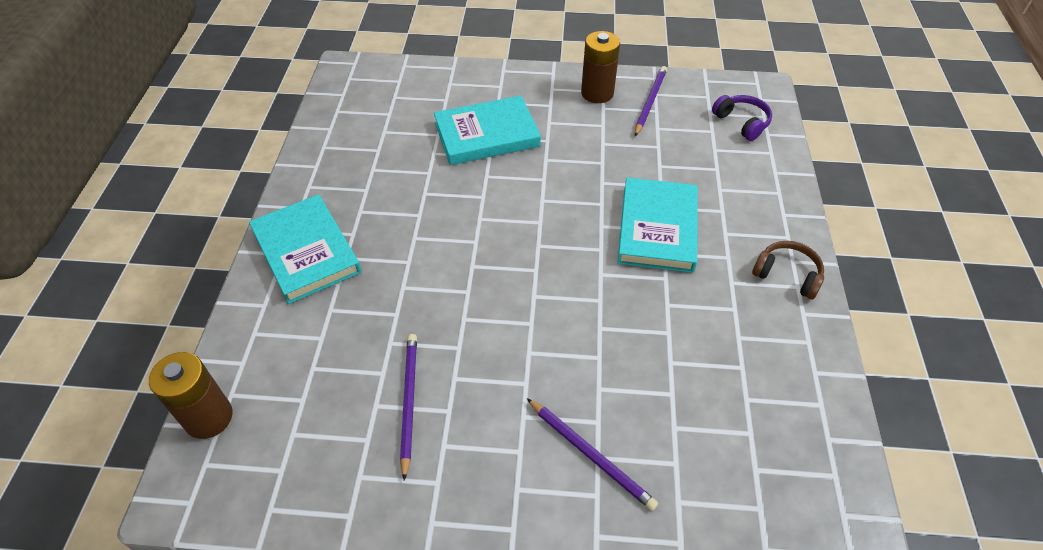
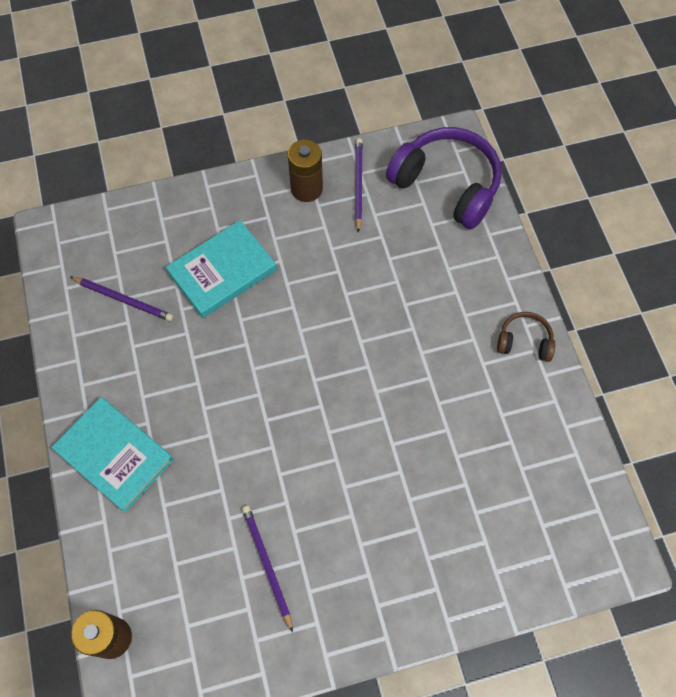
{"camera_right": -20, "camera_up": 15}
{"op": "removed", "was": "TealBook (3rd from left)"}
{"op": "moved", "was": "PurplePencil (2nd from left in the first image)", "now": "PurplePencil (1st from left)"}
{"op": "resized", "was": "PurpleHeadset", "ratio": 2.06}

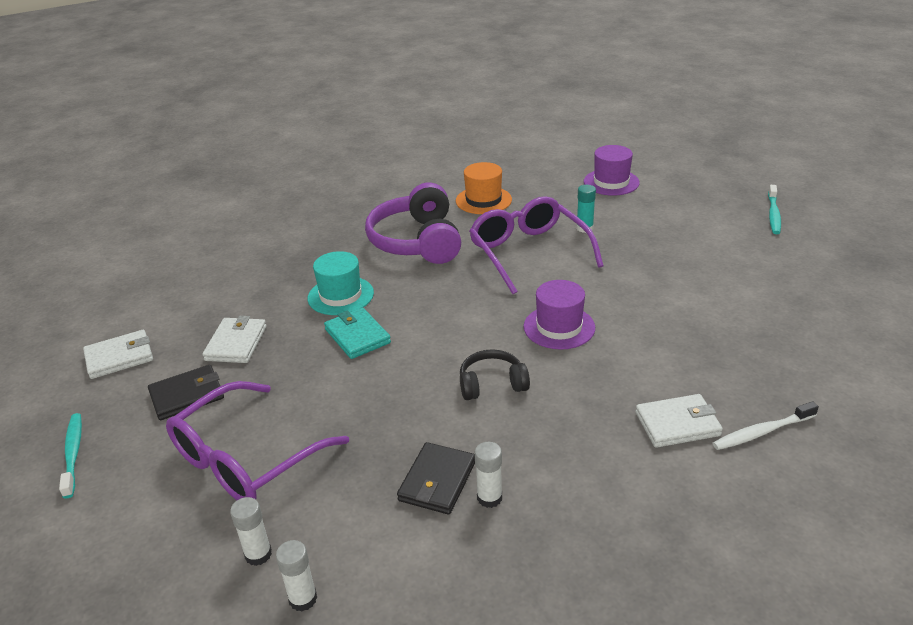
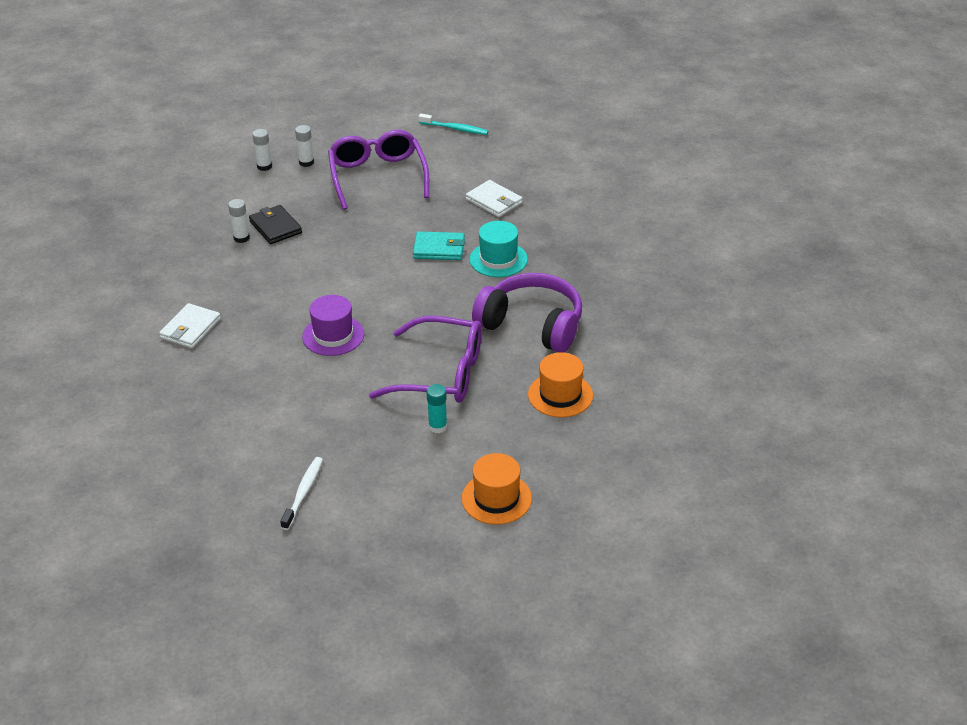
{"camera_right": 125, "camera_up": 5}
{"op": "removed", "was": "WhiteCardWallet (1st from left)"}
{"op": "removed", "was": "BlackCardWallet (1st from left)"}
{"op": "removed", "was": "BlackHeadset"}
{"op": "removed", "was": "TealToothBrush (2nd from left)"}
{"op": "moved", "was": "WhiteToothBrush"}
{"op": "recoloured", "was": "PurpleTallHat (2nd from left)", "now": "BrightOrangeTallHat (1st from left)"}

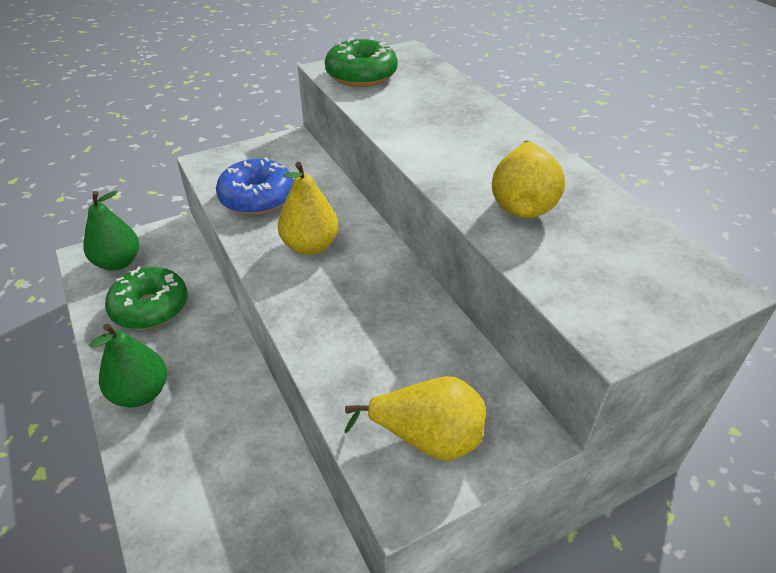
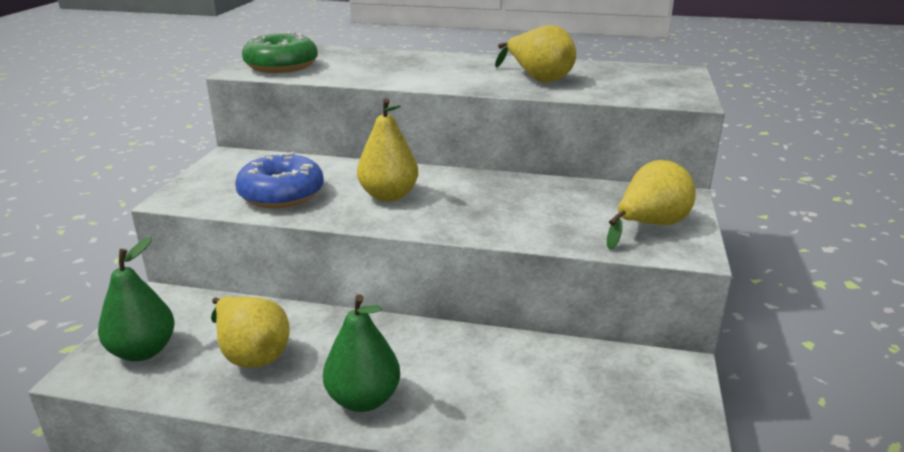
{"camera_right": -50, "camera_up": -15}
{"op": "replaced", "was": "EmeraldGlazedDonut (1st from left)", "now": "YellowPear (1st from left)"}

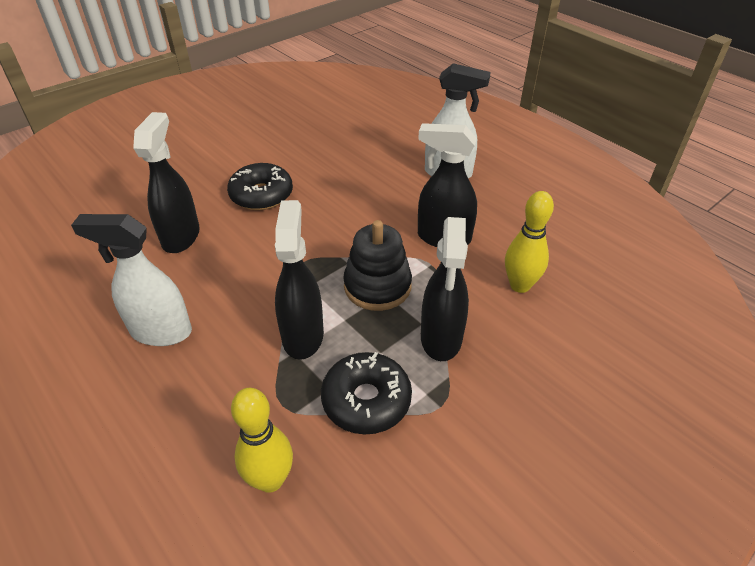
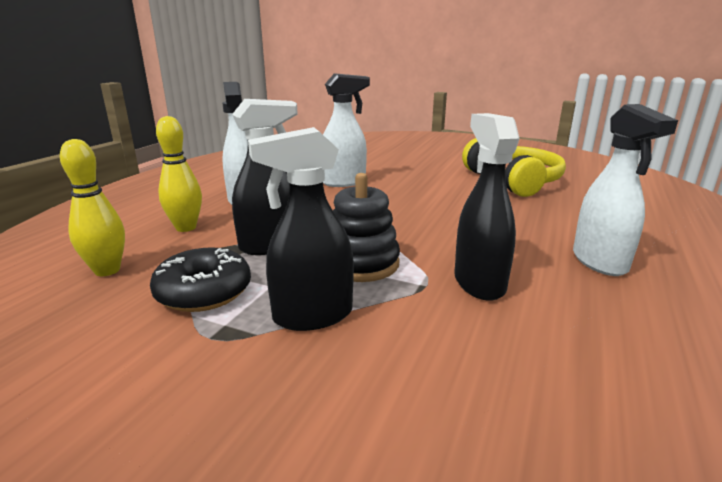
{"camera_right": 65, "camera_up": -20}
{"op": "removed", "was": "BlackGlazedDonut (1st from left)"}
{"op": "added", "now": "YellowHeadset"}
{"op": "moved", "was": "YellowSkittle (2nd from left)"}
{"op": "recoloured", "was": "BlackSprayer (1st from left)", "now": "WhiteSprayer (2nd from left)"}

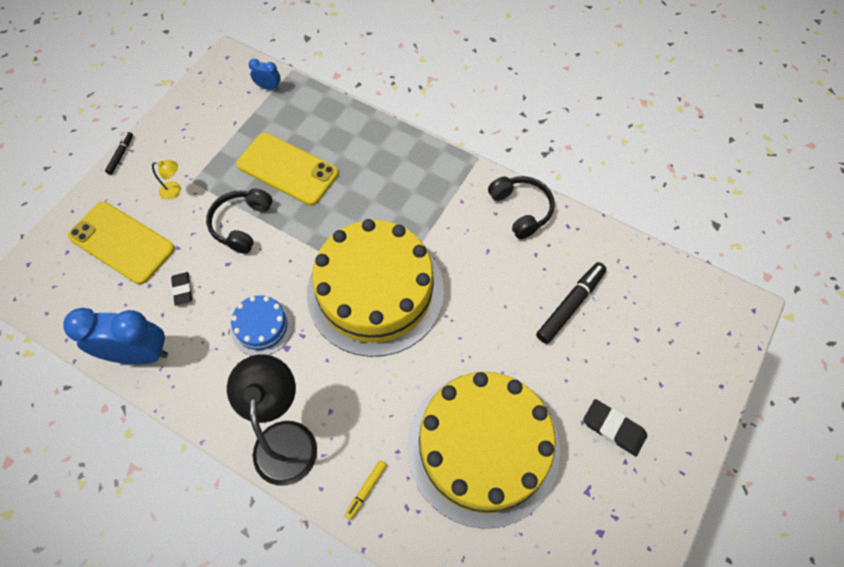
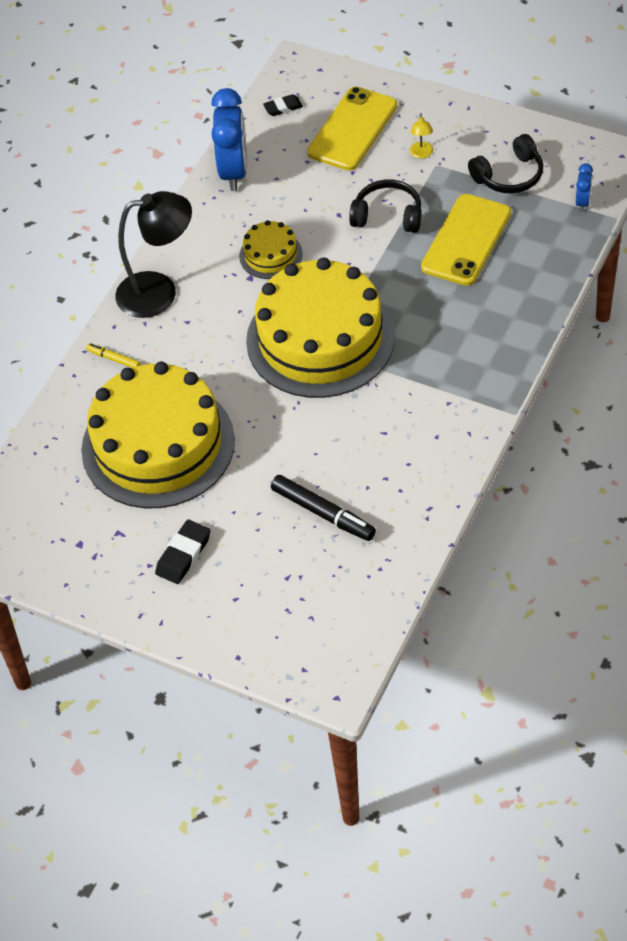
{"camera_right": 90, "camera_up": -10}
{"op": "removed", "was": "BlackMarkerPen (1st from left)"}
{"op": "moved", "was": "BlackGumEraser (1st from left in the first image)", "now": "BlackGumEraser (2nd from left)"}
{"op": "moved", "was": "BlackHeadset (2nd from left)"}
{"op": "recoloured", "was": "CobaltGateau", "now": "YellowGateau (2nd from left)"}

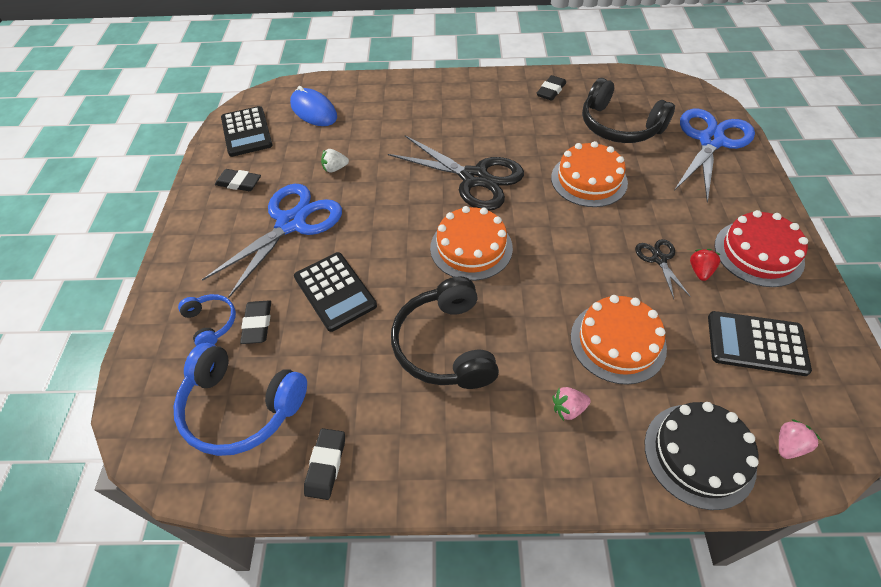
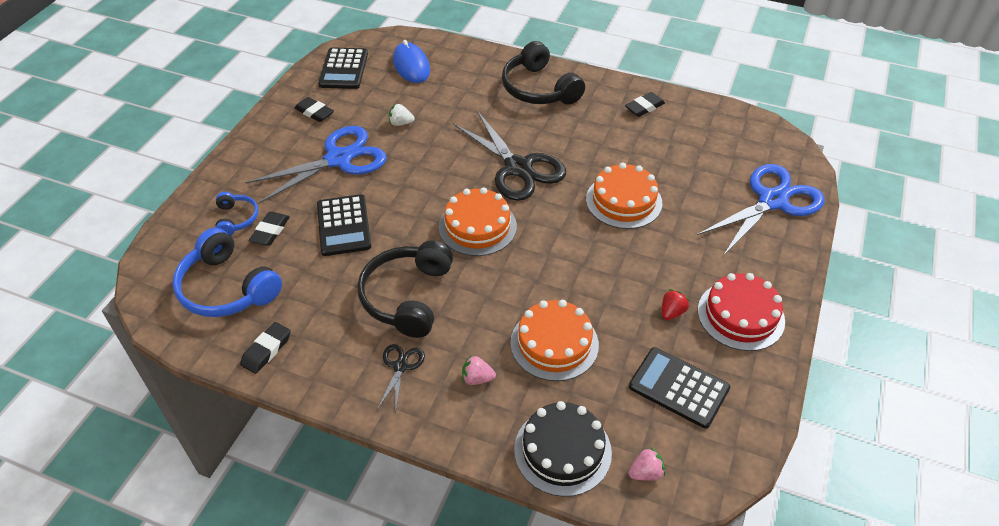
{"camera_right": 20, "camera_up": -5}
{"op": "moved", "was": "BlackHeadset (2nd from left)"}
{"op": "moved", "was": "BlackScissors (2nd from left in the first image)", "now": "BlackScissors (1st from left)"}

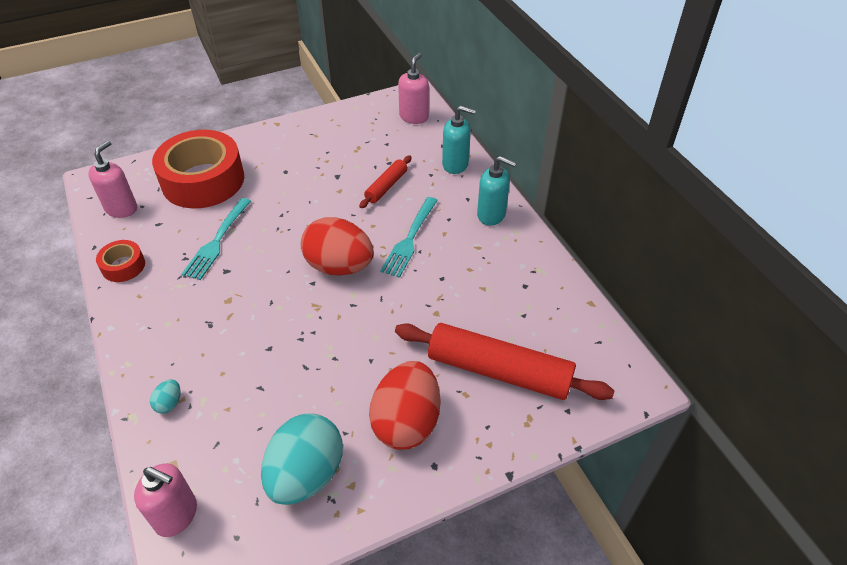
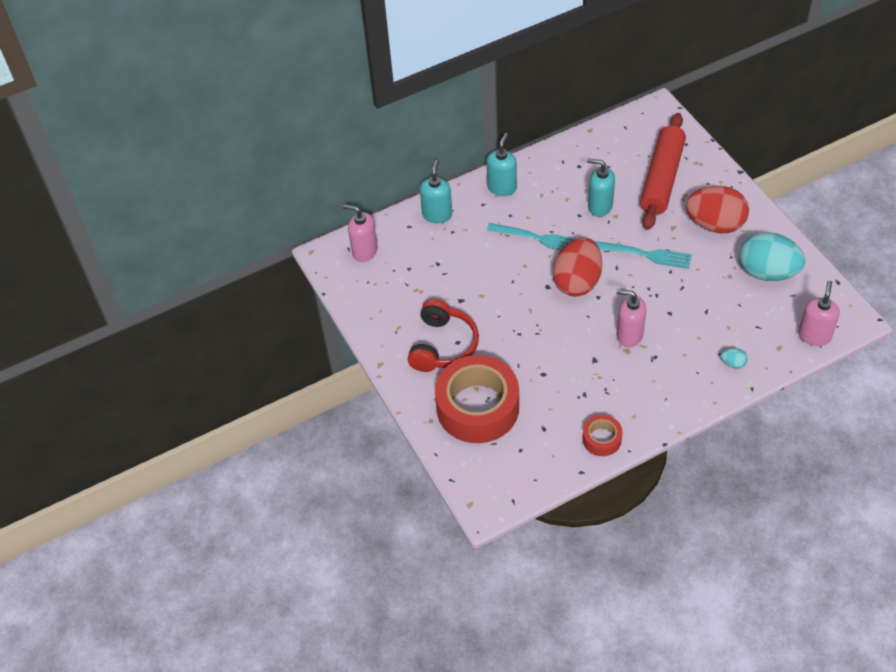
{"camera_right": -90, "camera_up": 5}
{"op": "removed", "was": "RedRollingPin (1st from left)"}
{"op": "added", "now": "RedHeadset"}
{"op": "added", "now": "TealSoapDispenser (3rd from left)"}
{"op": "moved", "was": "RosySoapDispenser (1st from left in the first image)", "now": "RosySoapDispenser (2nd from left)"}
{"op": "moved", "was": "TealFork (1st from left in the first image)", "now": "TealFork (2nd from left)"}

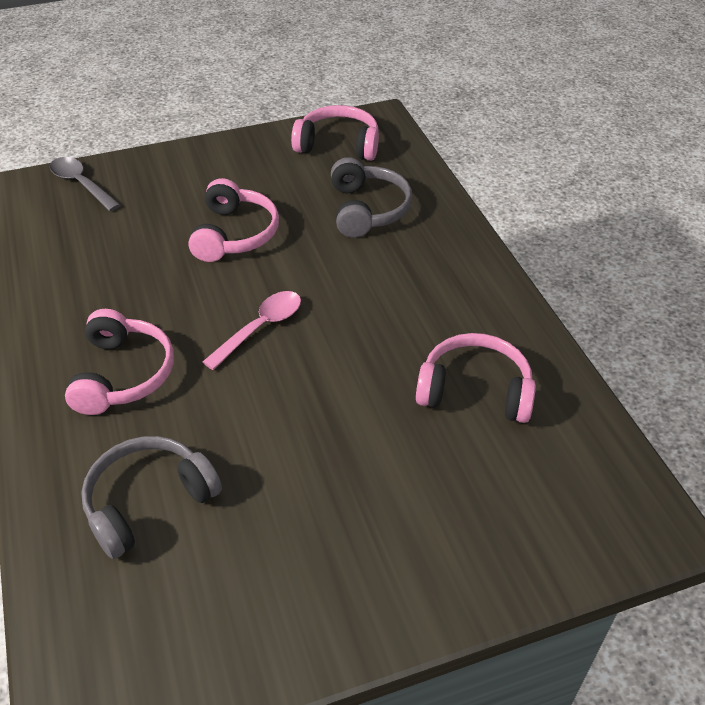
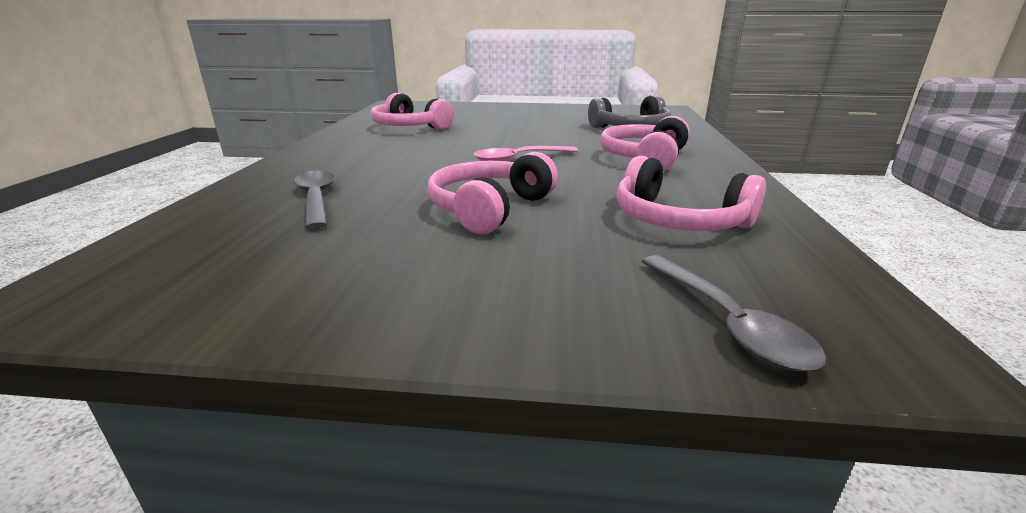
{"camera_right": -155, "camera_up": -20}
{"op": "moved", "was": "RosyHeadset (3rd from left in the first image)", "now": "RosyHeadset (4th from left)"}
{"op": "replaced", "was": "GreyHeadset (2nd from left)", "now": "GreyTablespoon (1st from left)"}

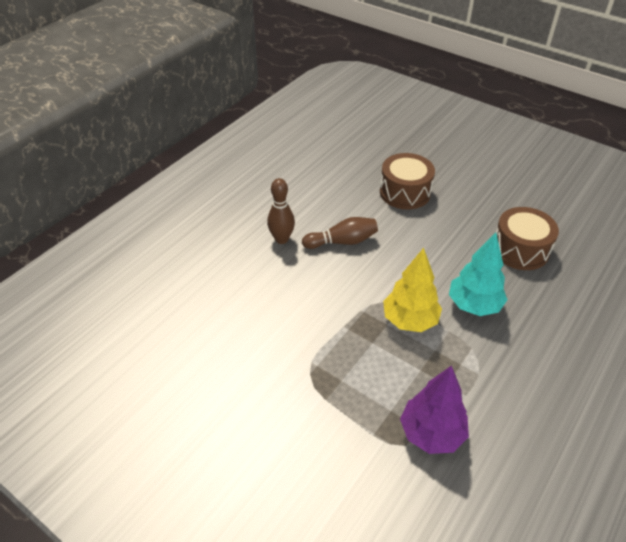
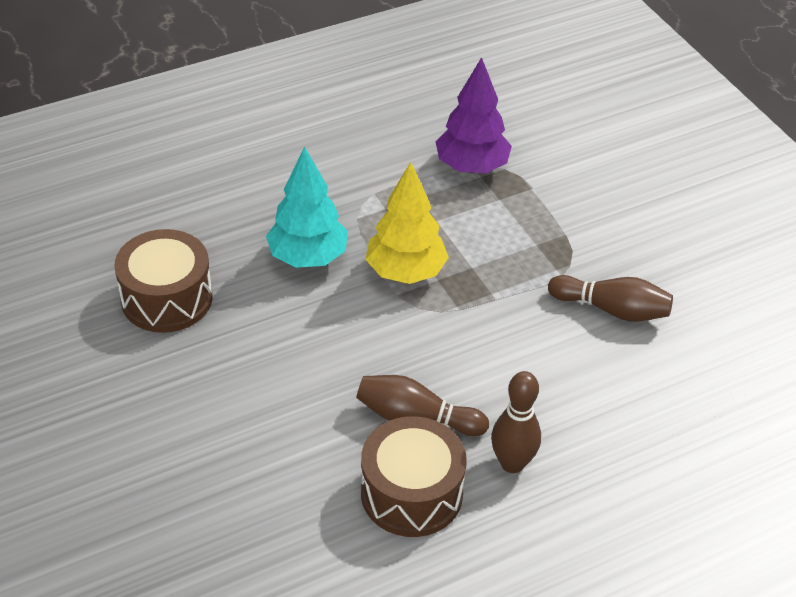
{"camera_right": -155, "camera_up": 0}
{"op": "added", "now": "BrownSkittle (3rd from left)"}
{"op": "moved", "was": "BrownSnareDrum (1st from left in the first image)", "now": "BrownSnareDrum (2nd from left)"}

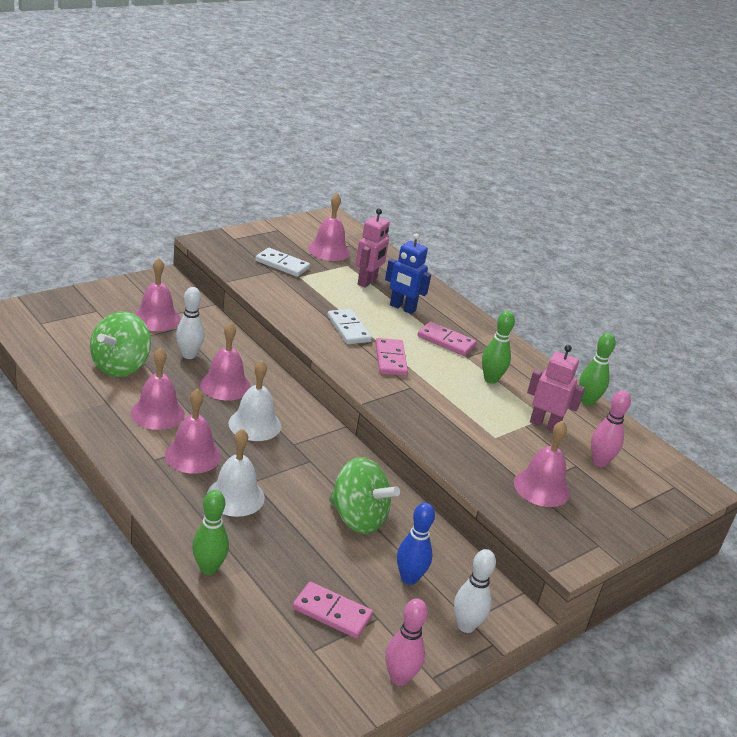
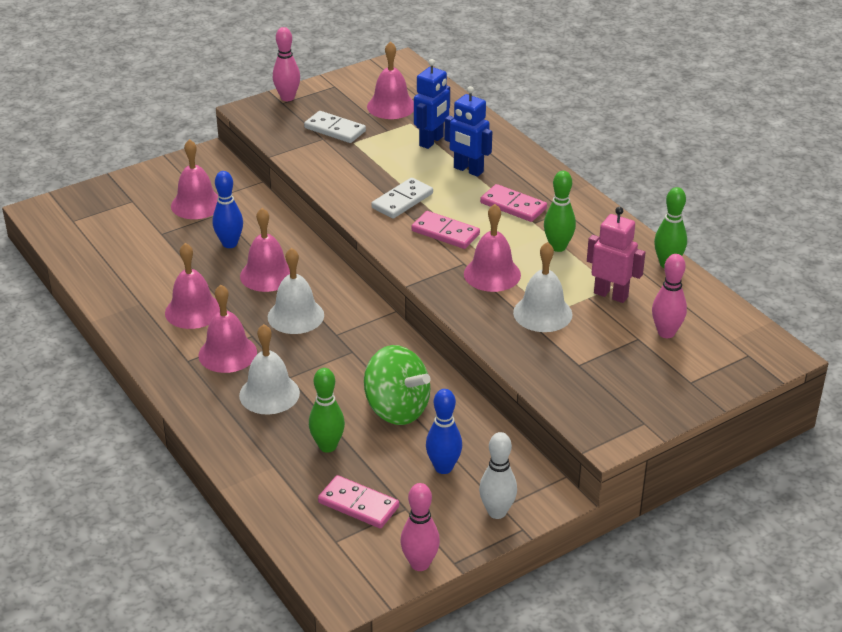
{"camera_right": 10, "camera_up": 5}
{"op": "removed", "was": "EmeraldWhirligig (1st from left)"}
{"op": "added", "now": "RosySkittle (1st from left)"}
{"op": "added", "now": "WhiteHandBell (3rd from left)"}
{"op": "moved", "was": "EmeraldSkittle (1st from left)"}
{"op": "moved", "was": "RosyHandBell (6th from left)"}
{"op": "recoloured", "was": "WhiteSkittle (1st from left)", "now": "CobaltSkittle (1st from left)"}
{"op": "recoloured", "was": "RosyToyRobot (1st from left)", "now": "CobaltToyRobot (1st from left)"}
{"op": "turned", "was": "WhiteDomino (2nd from left)", "clockwise": 60}
{"op": "turned", "was": "RosyDomino (2nd from left)", "clockwise": -60}

